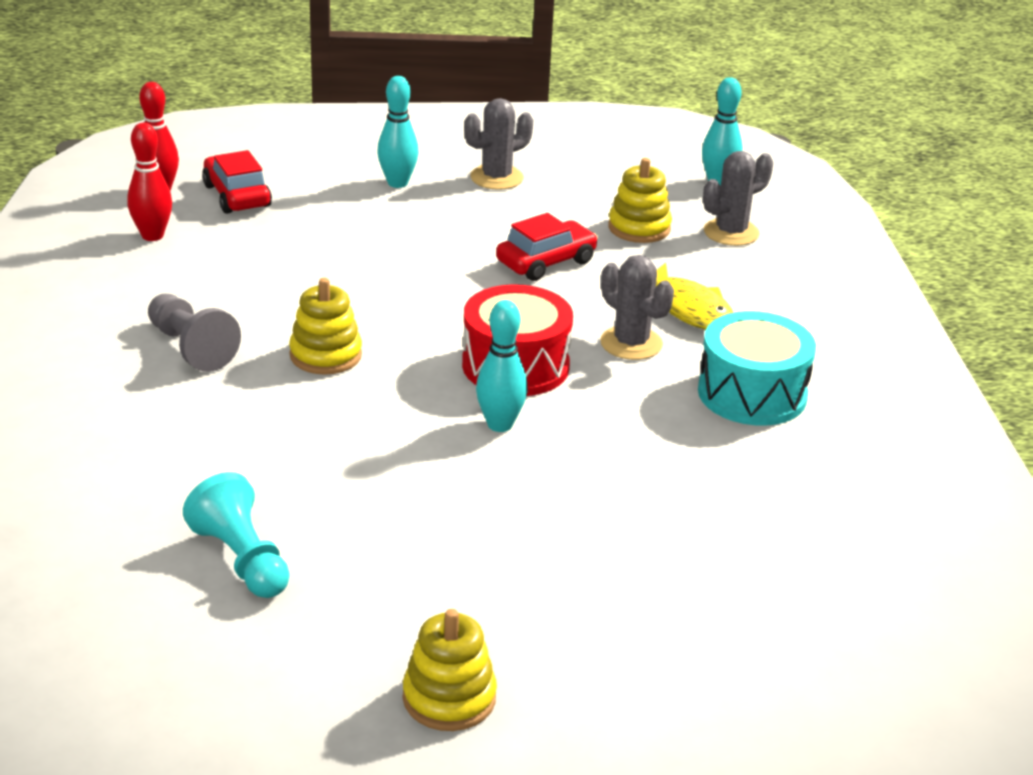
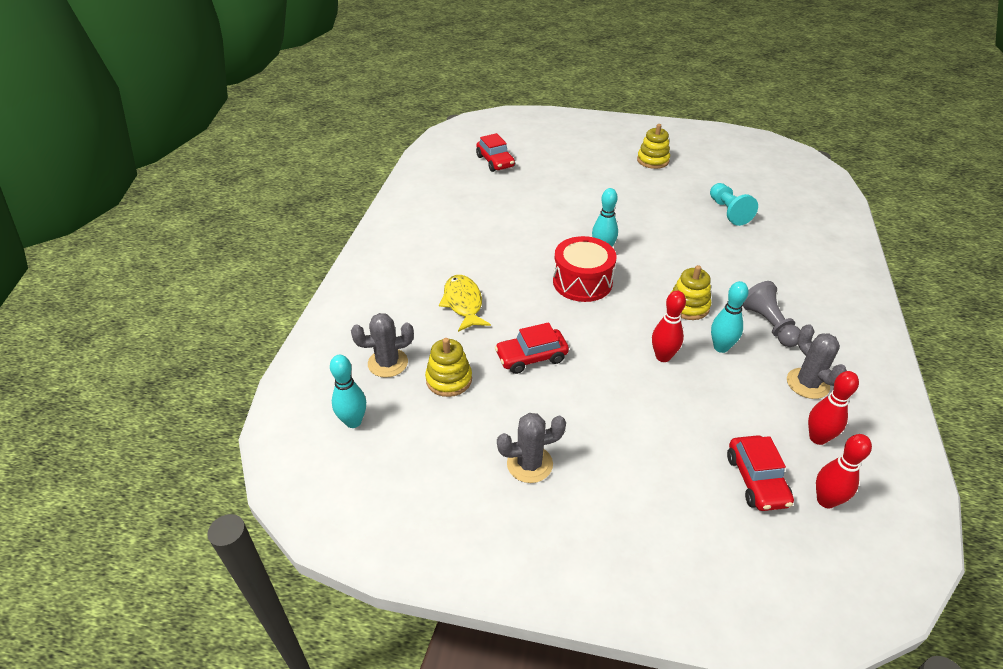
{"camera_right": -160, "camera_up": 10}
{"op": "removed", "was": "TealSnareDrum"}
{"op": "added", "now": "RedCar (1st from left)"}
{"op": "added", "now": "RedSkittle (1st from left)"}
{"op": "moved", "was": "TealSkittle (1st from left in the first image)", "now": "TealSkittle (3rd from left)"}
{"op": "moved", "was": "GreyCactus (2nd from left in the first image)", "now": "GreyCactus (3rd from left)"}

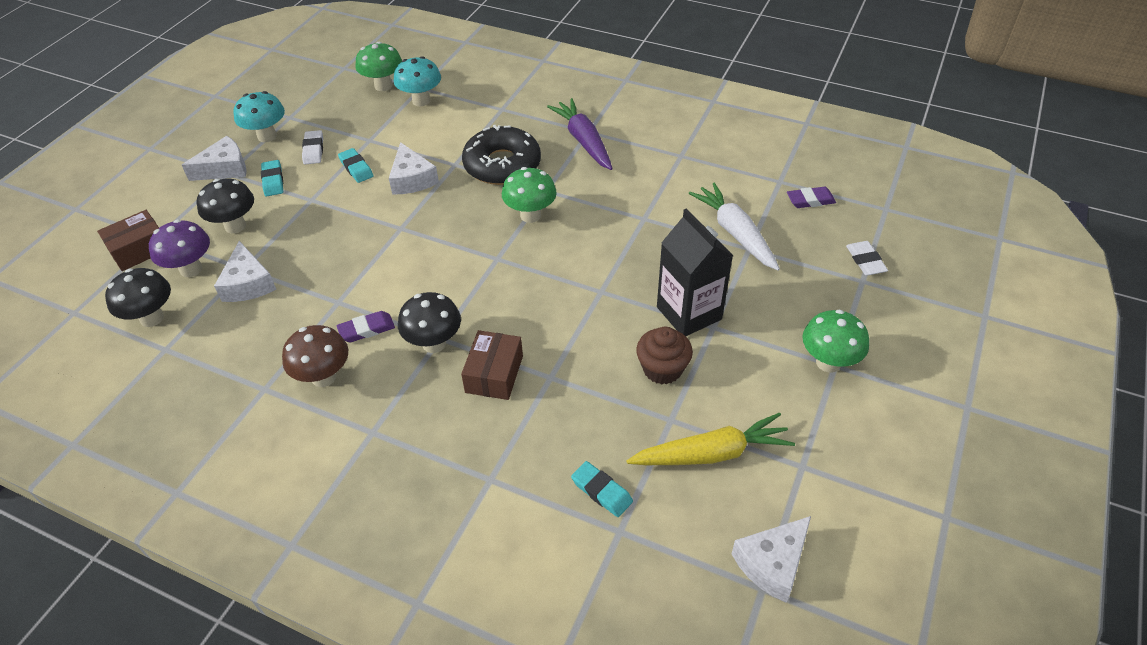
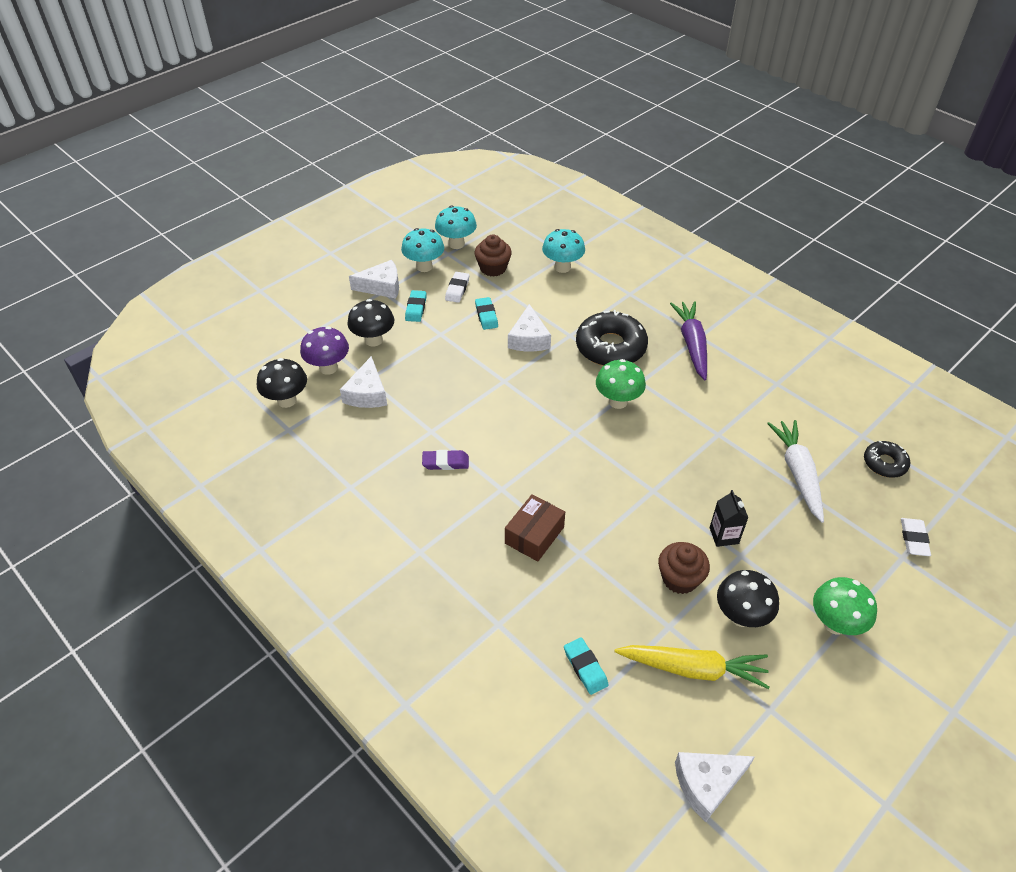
{"camera_right": 20, "camera_up": 0}
{"op": "removed", "was": "BrownParcel (1st from left)"}
{"op": "removed", "was": "BrownToadstool"}
{"op": "removed", "was": "EmeraldToadstool (1st from left)"}
{"op": "added", "now": "TealToadstool (2nd from left)"}
{"op": "added", "now": "BrownCupcake (1st from left)"}
{"op": "moved", "was": "BlackToadstool (3rd from left)"}
{"op": "replaced", "was": "PurpleGumEraser (2nd from left)", "now": "BlackGlazedDonut (2nd from left)"}
{"op": "resized", "was": "BlackMilkCarton", "ratio": 0.54}

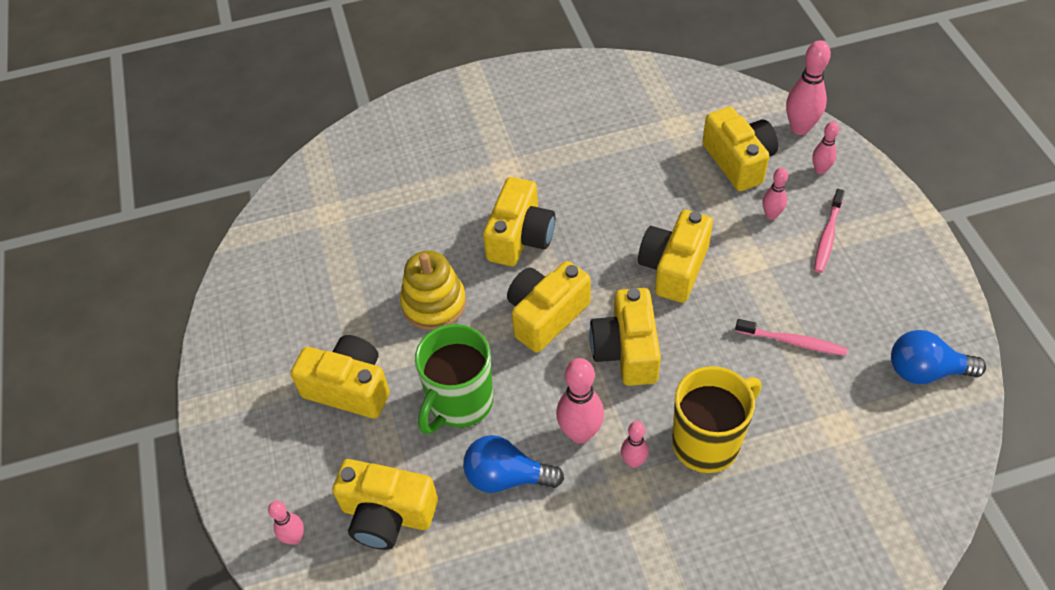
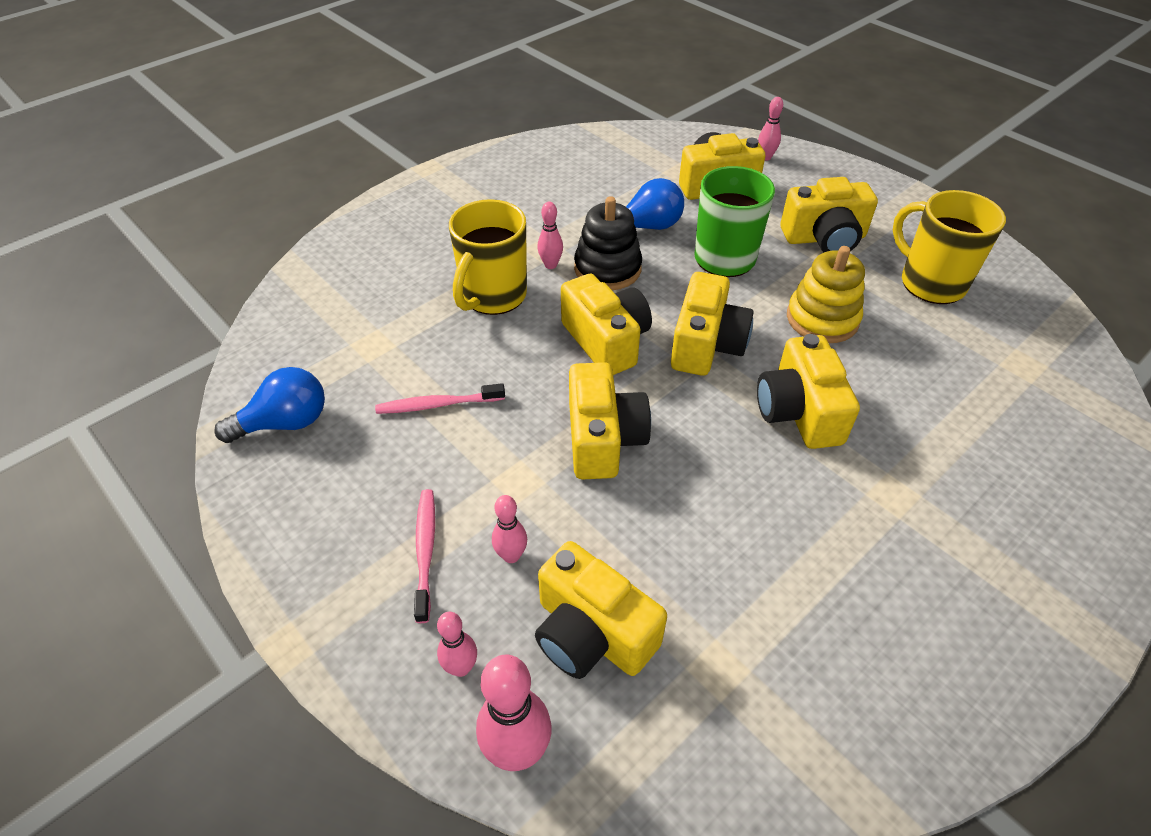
{"camera_right": 150, "camera_up": -5}
{"op": "added", "now": "YellowMug (2nd from left)"}
{"op": "replaced", "was": "RosySkittle (2nd from left)", "now": "BlackRingStacker"}

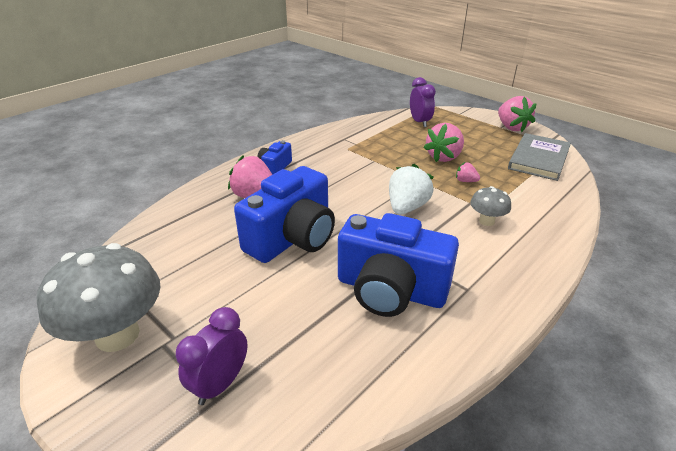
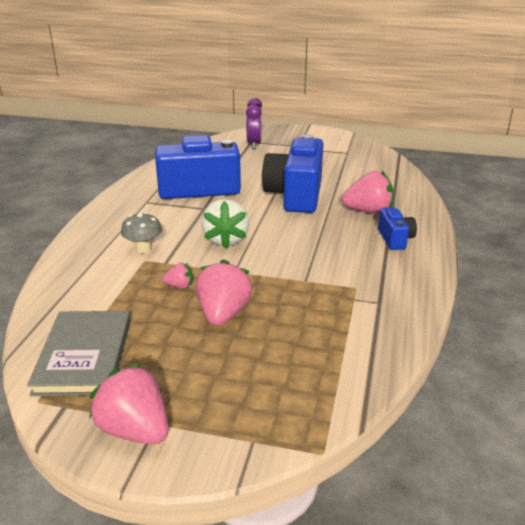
{"camera_right": 150, "camera_up": -5}
{"op": "removed", "was": "GreyToadstool (1st from left)"}
{"op": "removed", "was": "PurpleAlarmClock (2nd from left)"}

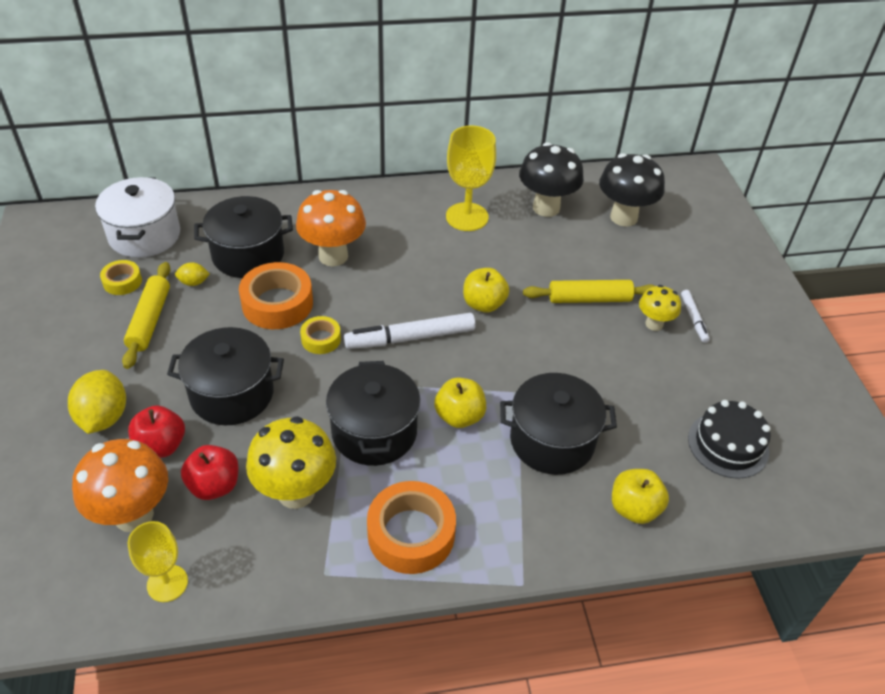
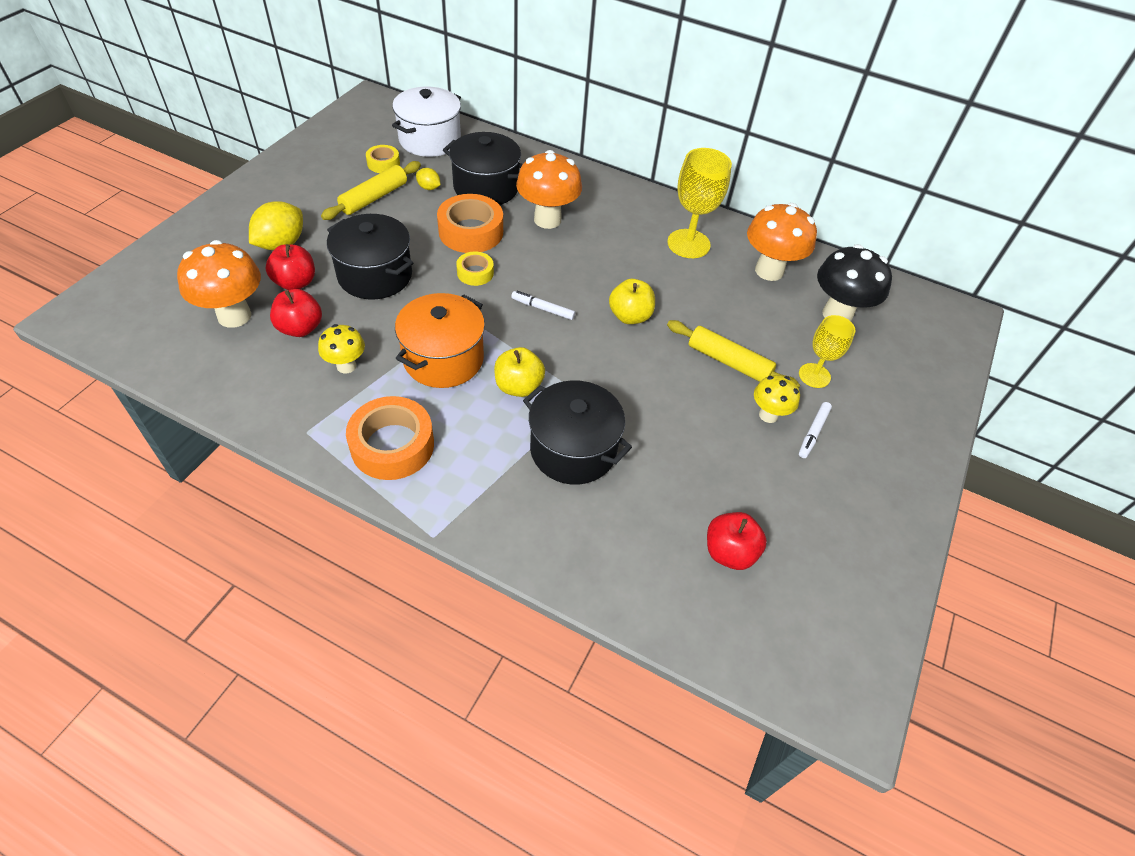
{"camera_right": 35, "camera_up": 5}
{"op": "removed", "was": "YellowAppleFruit (3rd from left)"}
{"op": "moved", "was": "YellowGoblet (1st from left in the first image)", "now": "YellowGoblet (2nd from left)"}
{"op": "replaced", "was": "BlackGateau", "now": "RedAppleFruit (3rd from left)"}
{"op": "recoloured", "was": "BlackStockpot (3rd from left)", "now": "BrightOrangeStockpot"}
{"op": "recoloured", "was": "BlackToadstool (1st from left)", "now": "BrightOrangeToadstool (3rd from left)"}
{"op": "resized", "was": "YellowToadstool (1st from left)", "ratio": 0.57}
{"op": "resized", "was": "WhiteMarkerPen (1st from left)", "ratio": 0.53}

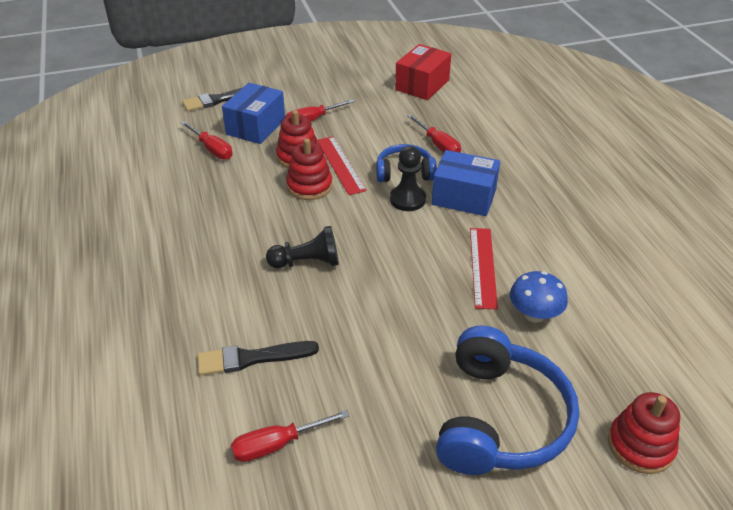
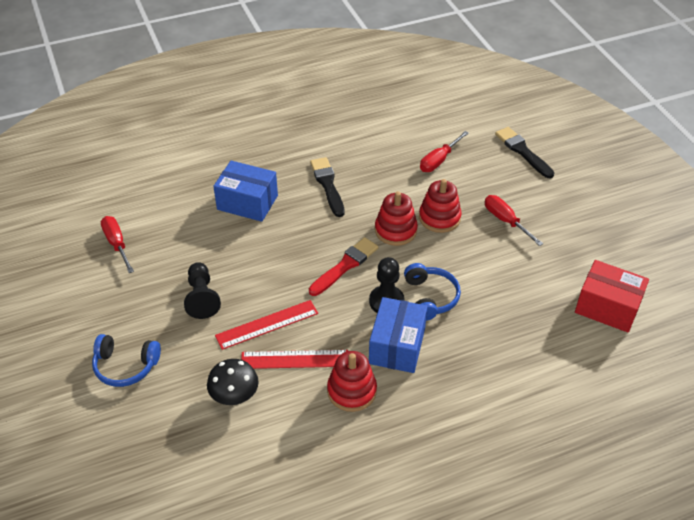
{"camera_right": 85, "camera_up": 5}
{"op": "removed", "was": "RedHandScrewdriver (4th from left)"}
{"op": "added", "now": "RedPaintbrush"}
{"op": "moved", "was": "BlackPaintbrush (2nd from left in the first image)", "now": "BlackPaintbrush (1st from left)"}
{"op": "moved", "was": "CobaltParcel (1st from left)"}
{"op": "moved", "was": "BlackGamePawn (1st from left)"}
{"op": "moved", "was": "RedMeasuringStick (1st from left)"}
{"op": "moved", "was": "RedRingStacker (3rd from left in the first image)", "now": "RedRingStacker (1st from left)"}
{"op": "recoloured", "was": "CobaltToadstool", "now": "BlackToadstool"}
{"op": "resized", "was": "CobaltHeadset (2nd from left in the first image)", "ratio": 0.56}

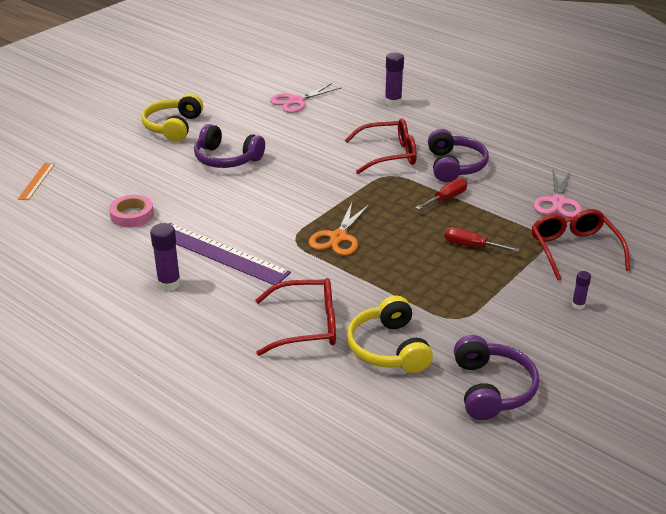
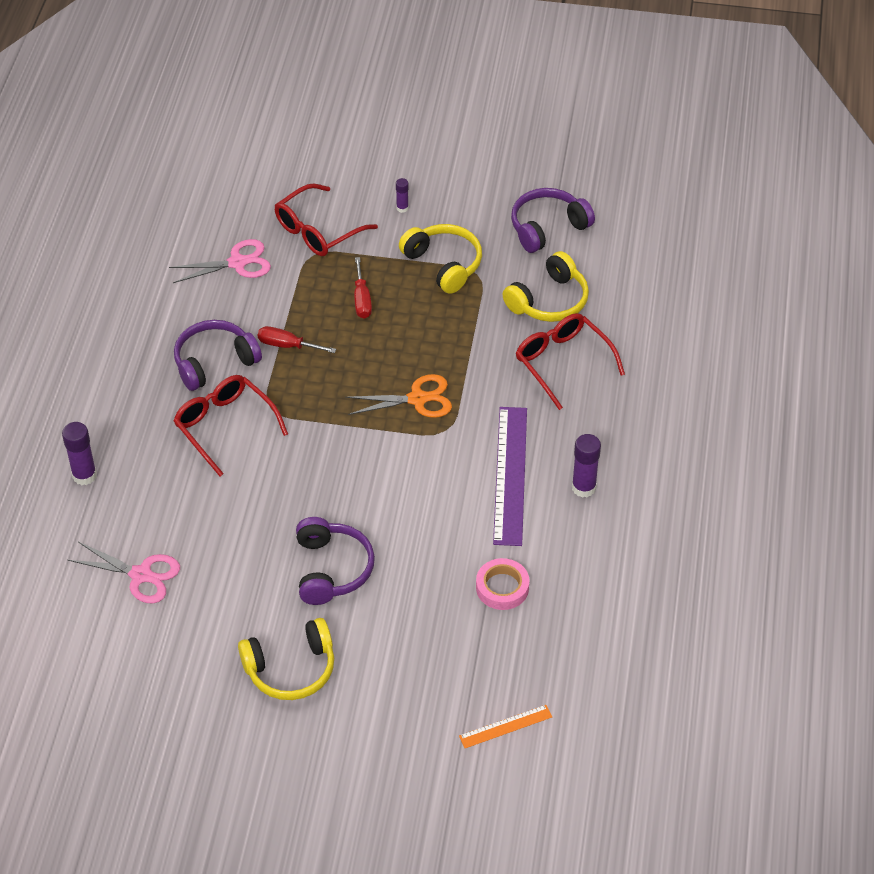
{"camera_right": -120, "camera_up": 15}
{"op": "added", "now": "YellowHeadset (2nd from left)"}

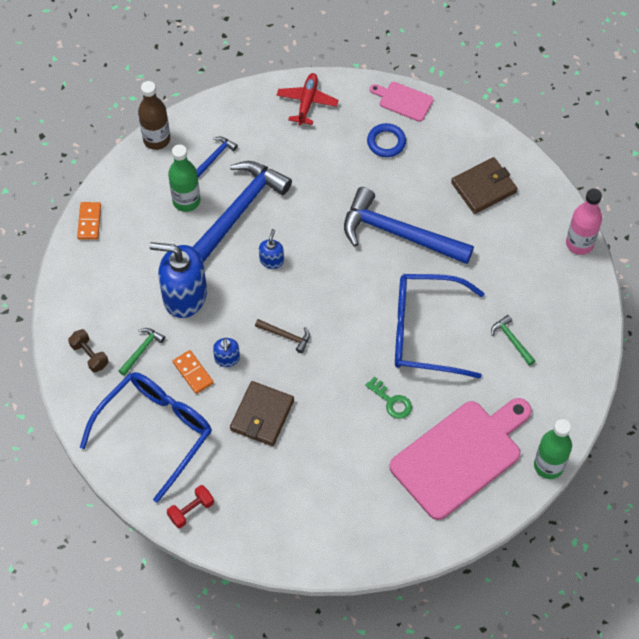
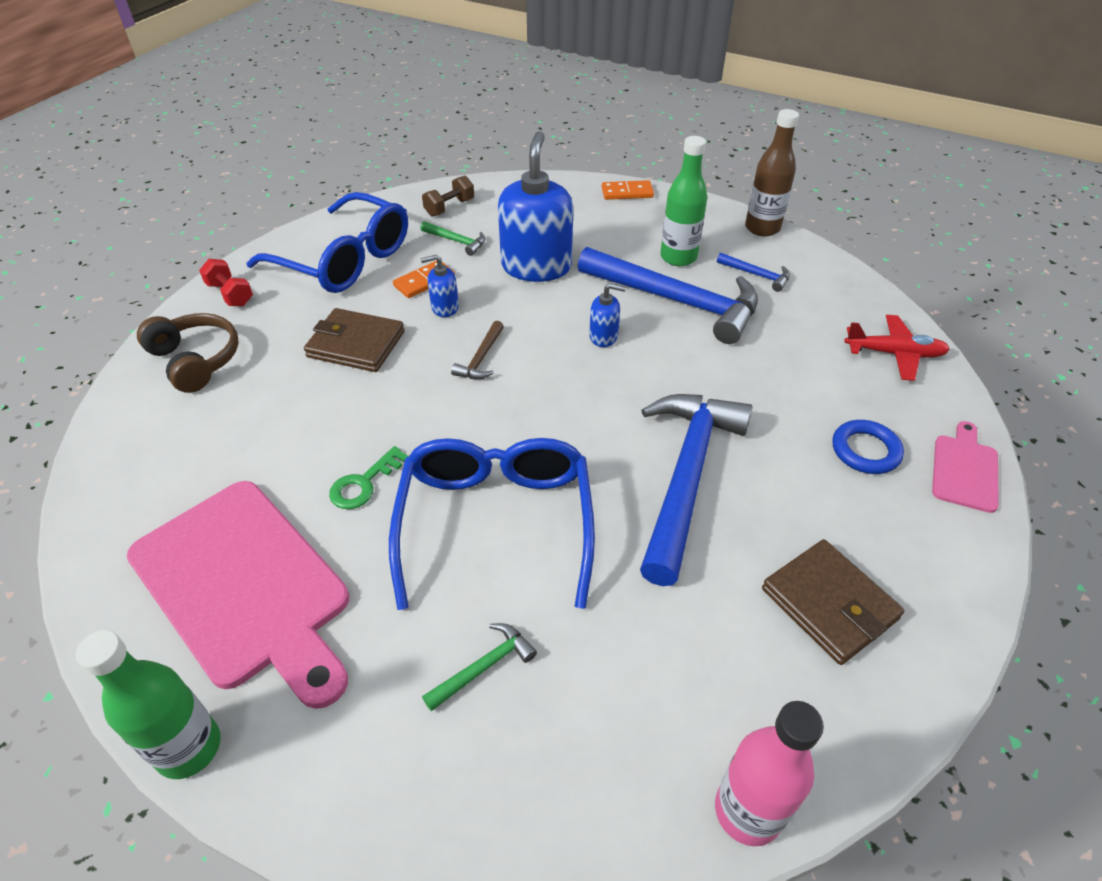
{"camera_right": 85, "camera_up": -15}
{"op": "added", "now": "BrownHeadset"}

